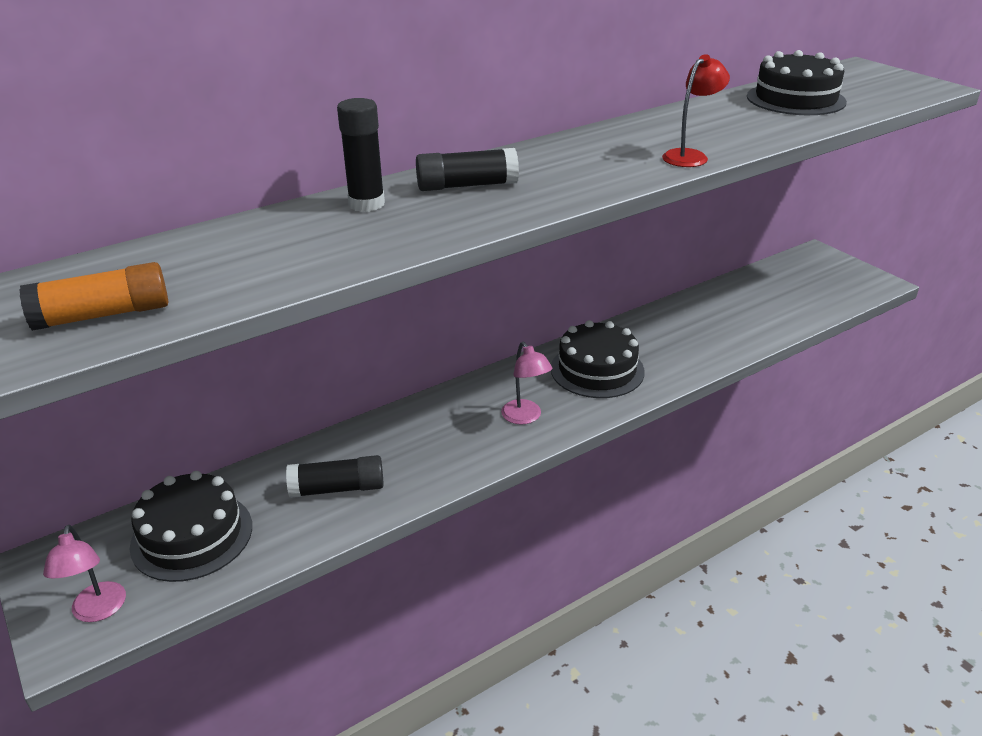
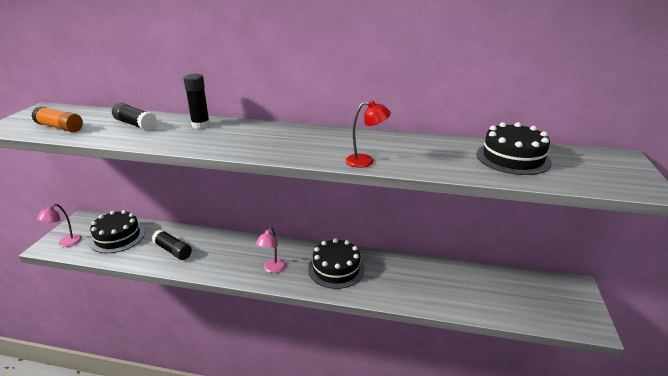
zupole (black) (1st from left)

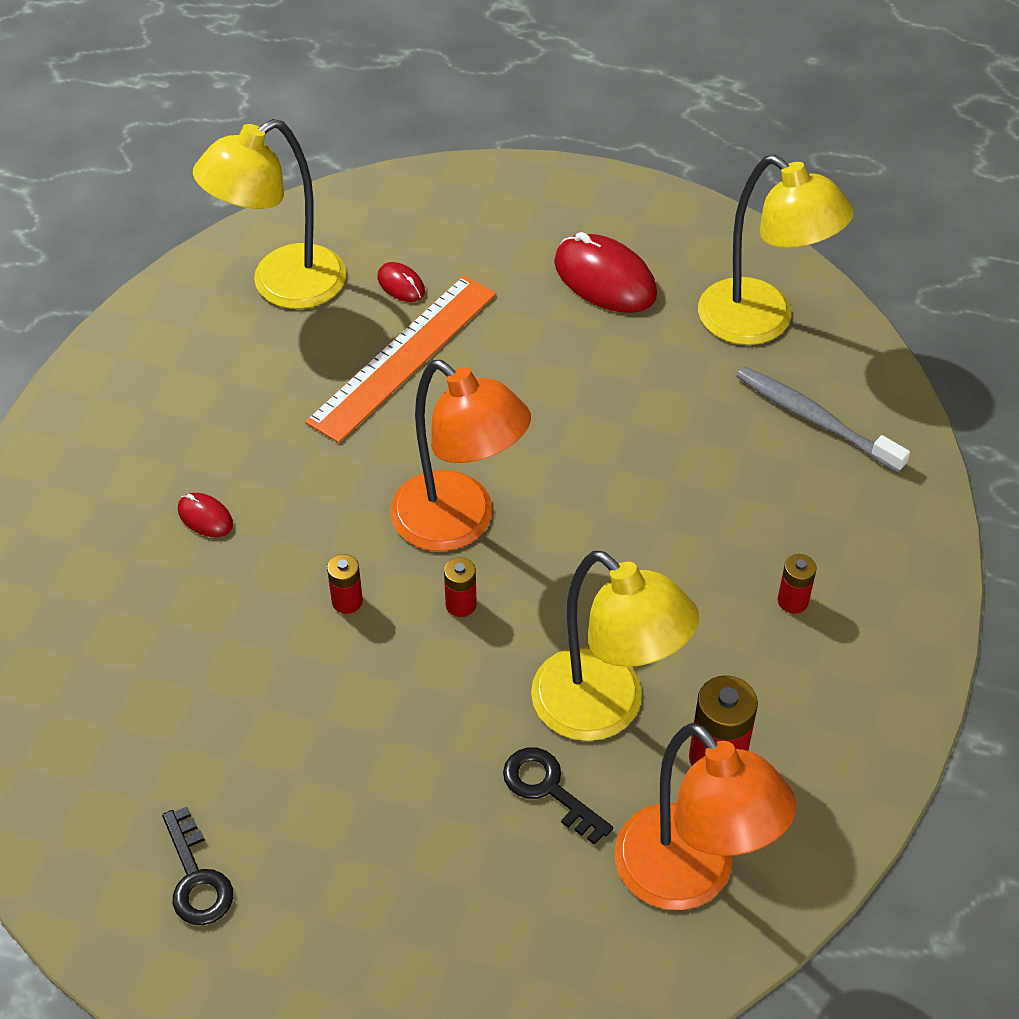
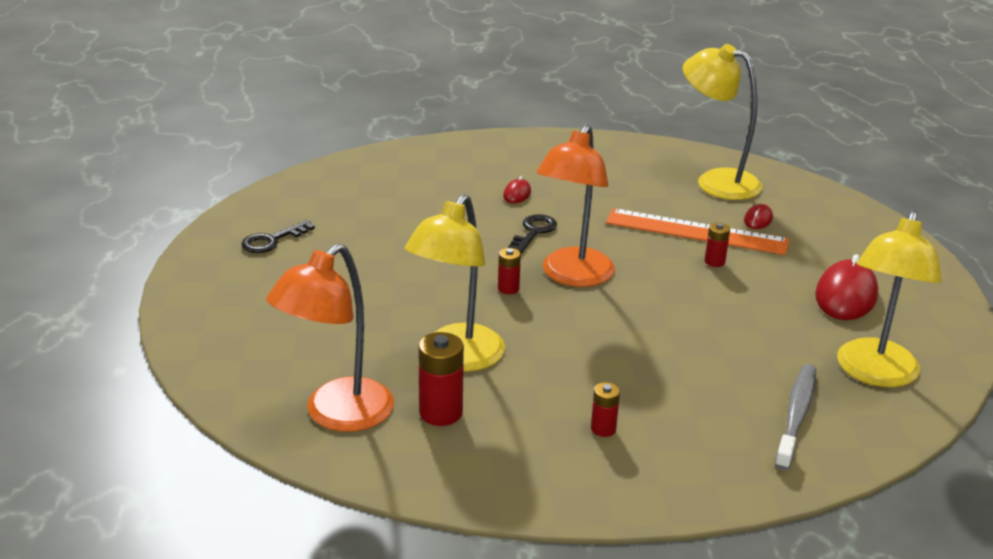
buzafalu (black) (2nd from left)
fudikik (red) (4th from left)

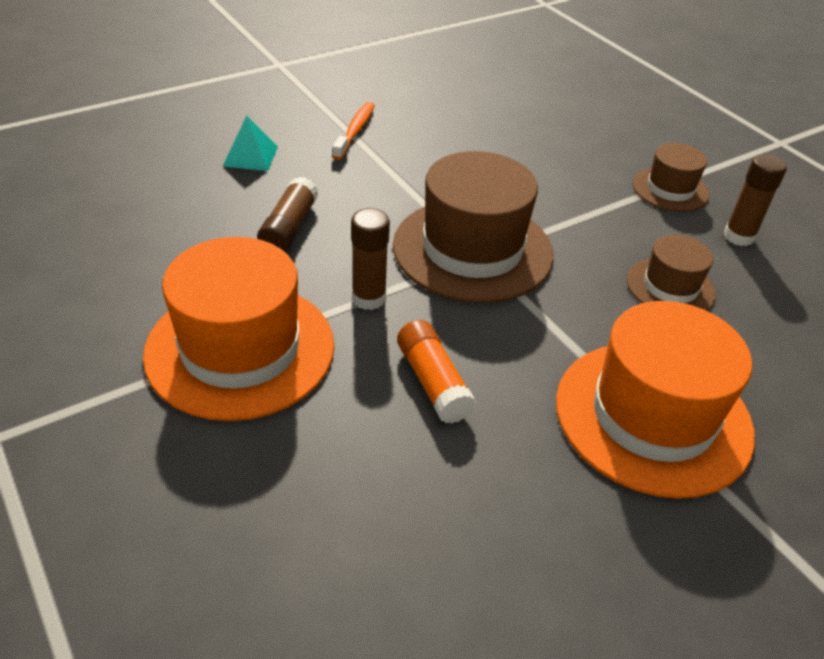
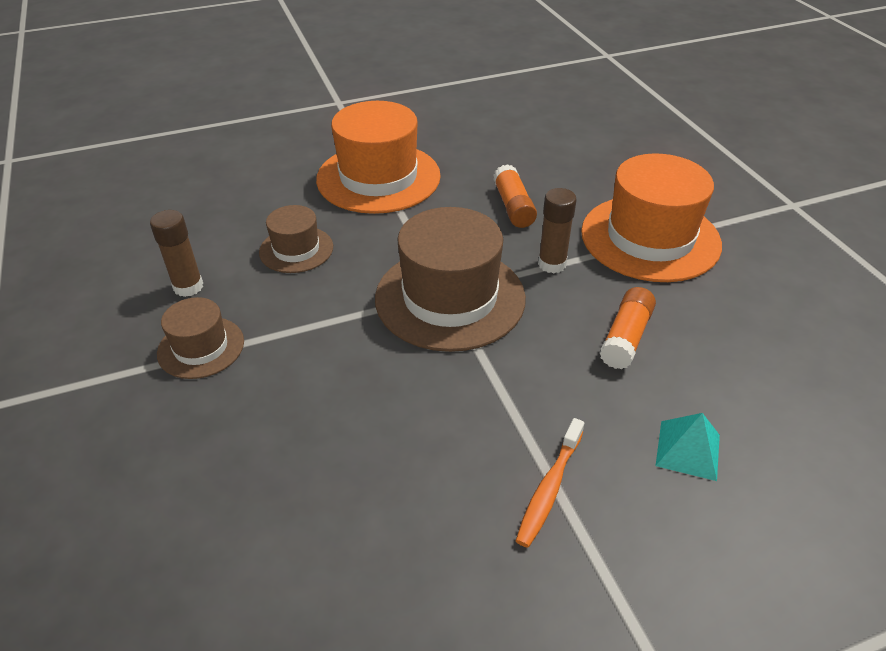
zupole (orange) (2nd from left)

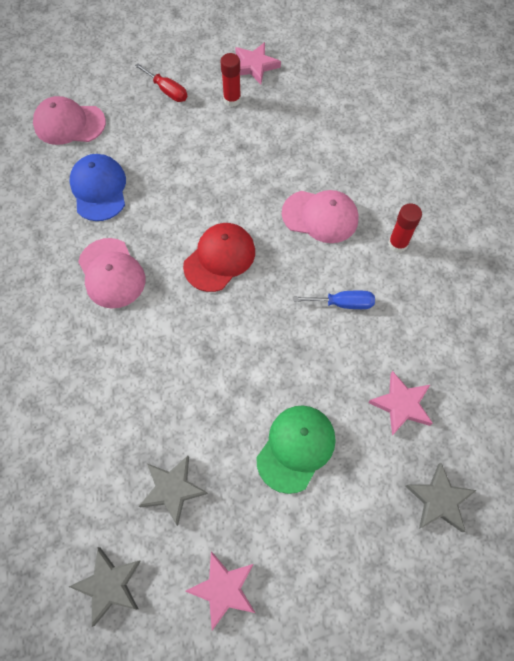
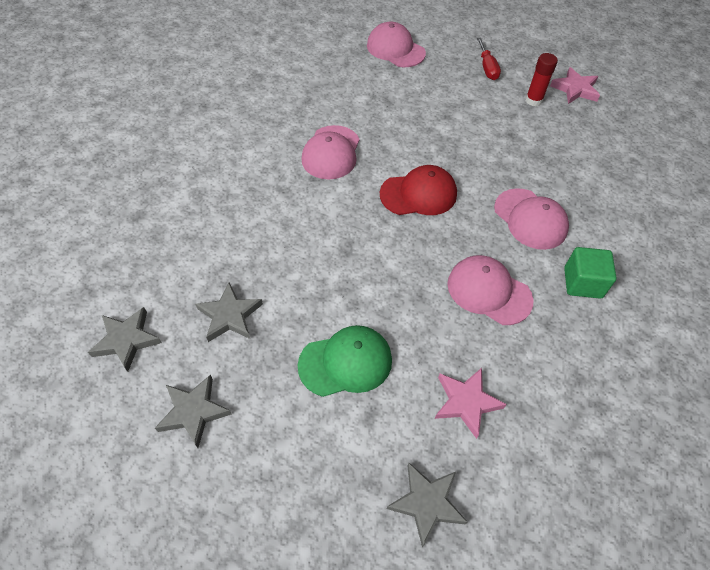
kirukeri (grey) (2nd from left)
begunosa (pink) (3rd from left)
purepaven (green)
begunosa (blue)

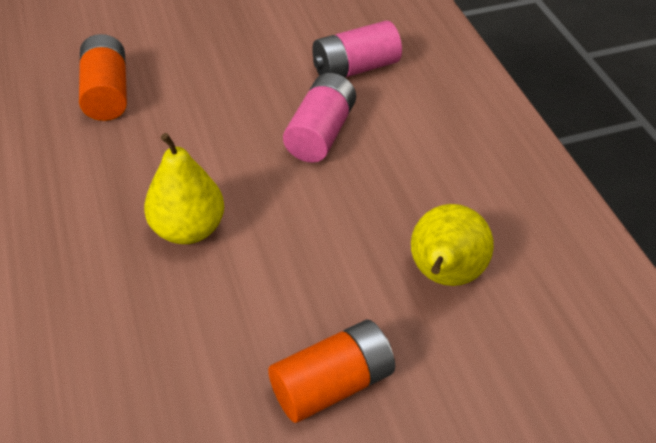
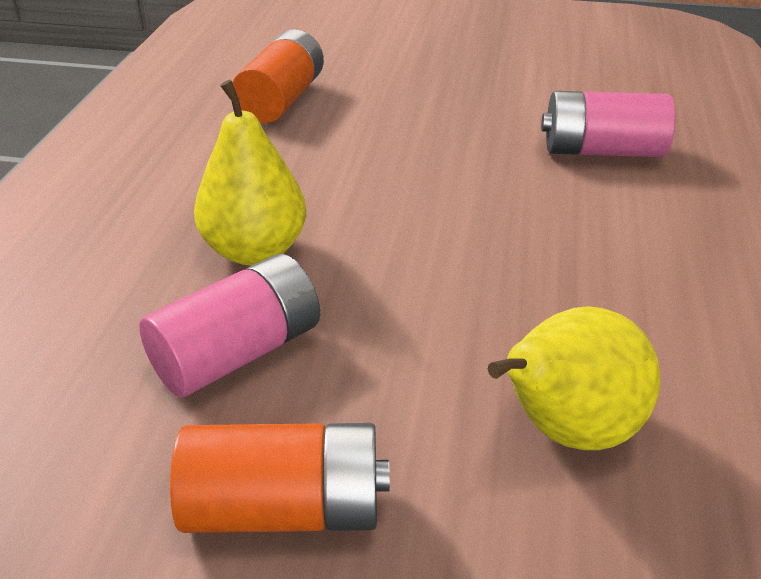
fudikik (pink) (1st from left)

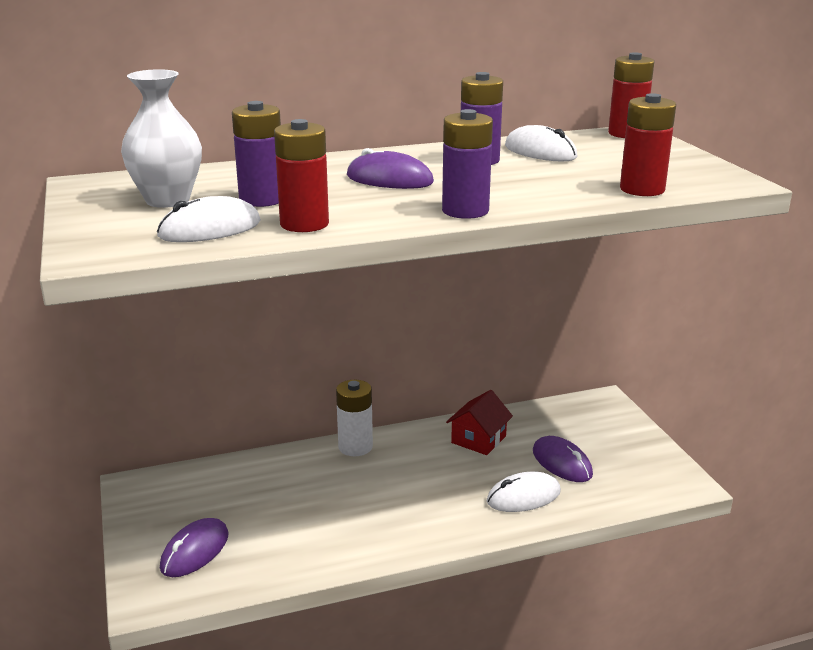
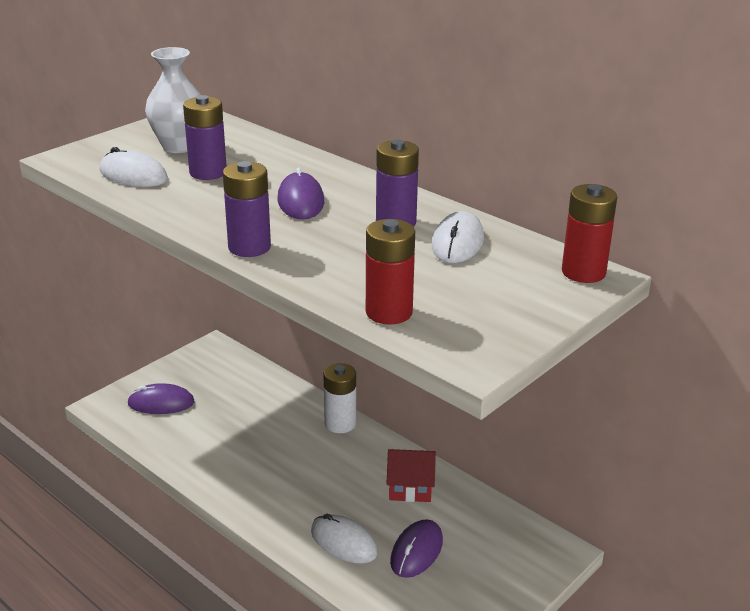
fudikik (red) (1st from left in the first image)

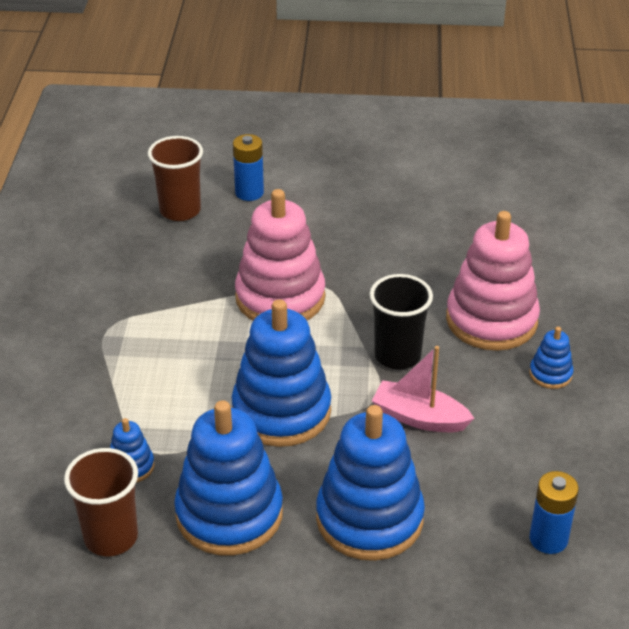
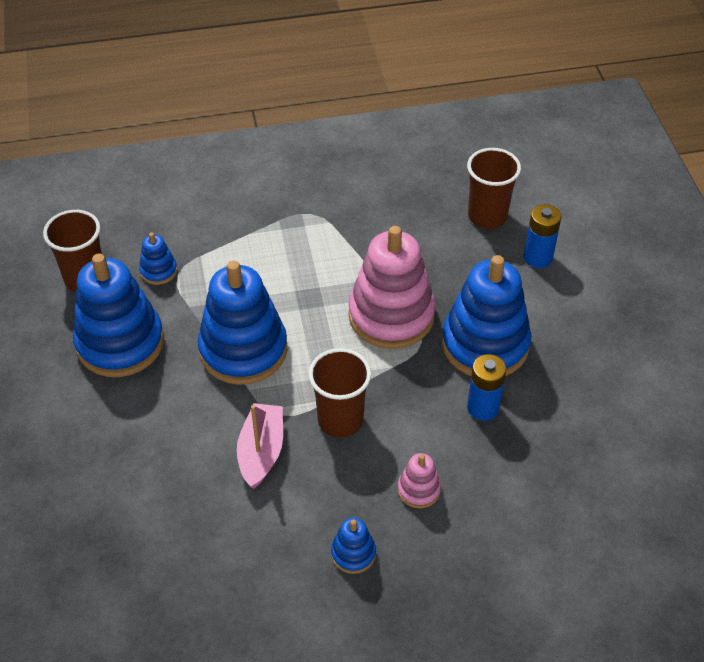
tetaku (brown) (2nd from left)
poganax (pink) (2nd from left)
poganax (blue) (5th from left)
fudikik (blue) (1st from left)

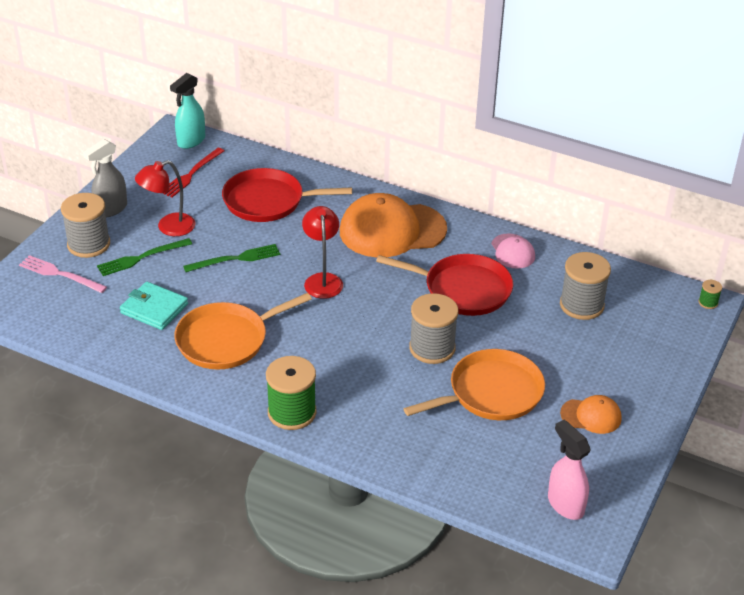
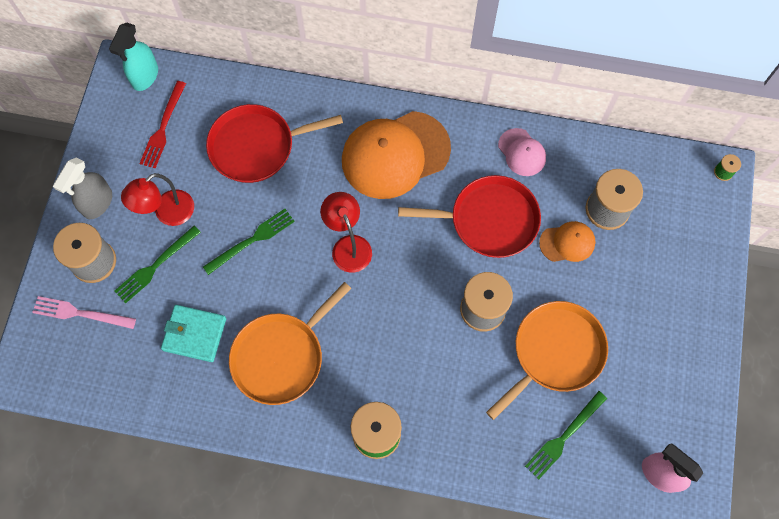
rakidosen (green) (3rd from left)
begunosa (orange) (2nd from left)

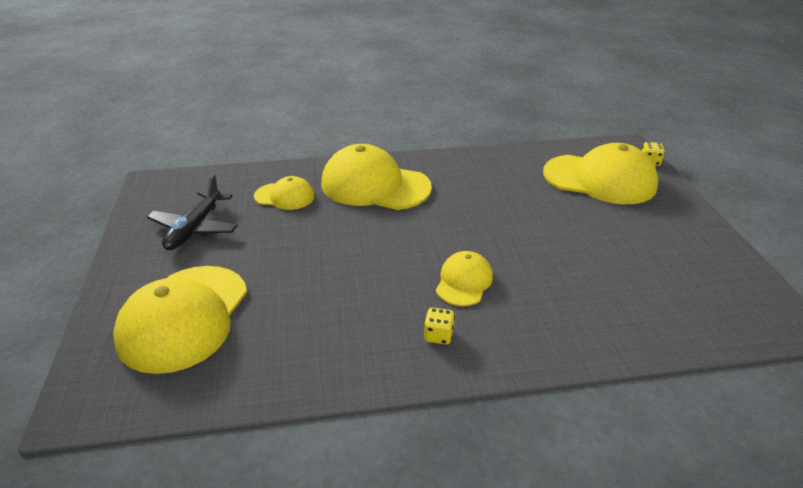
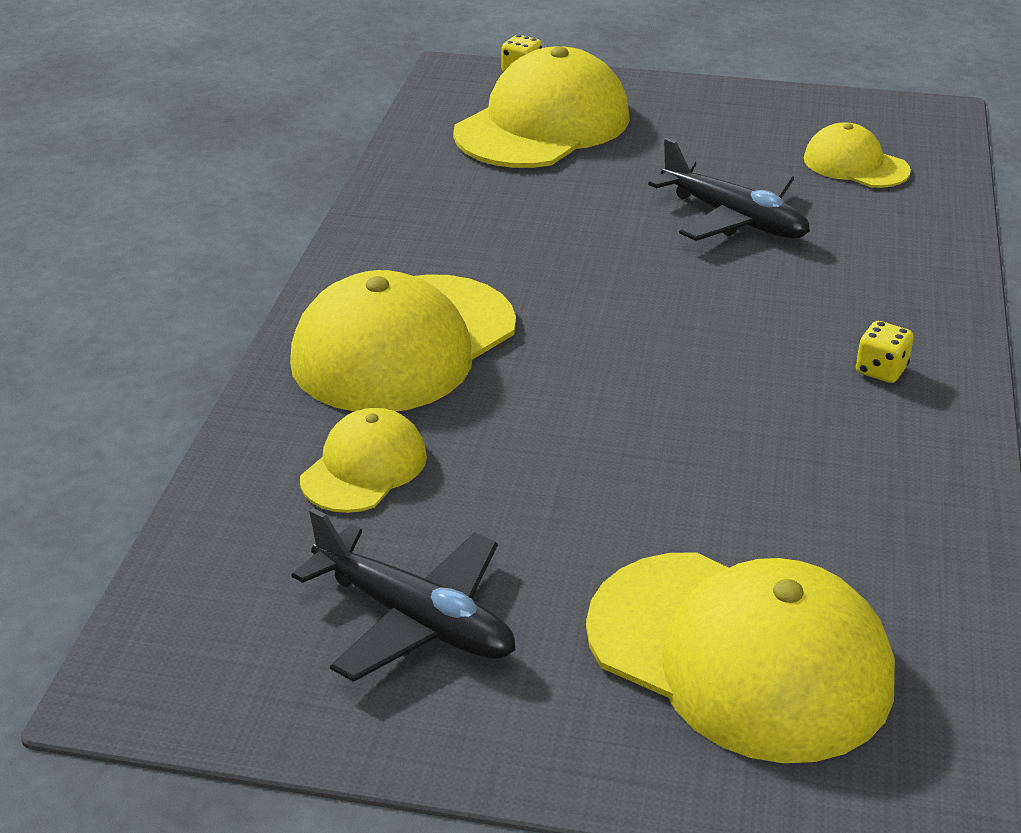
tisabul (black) (2nd from left)
begunosa (yellow) (5th from left)

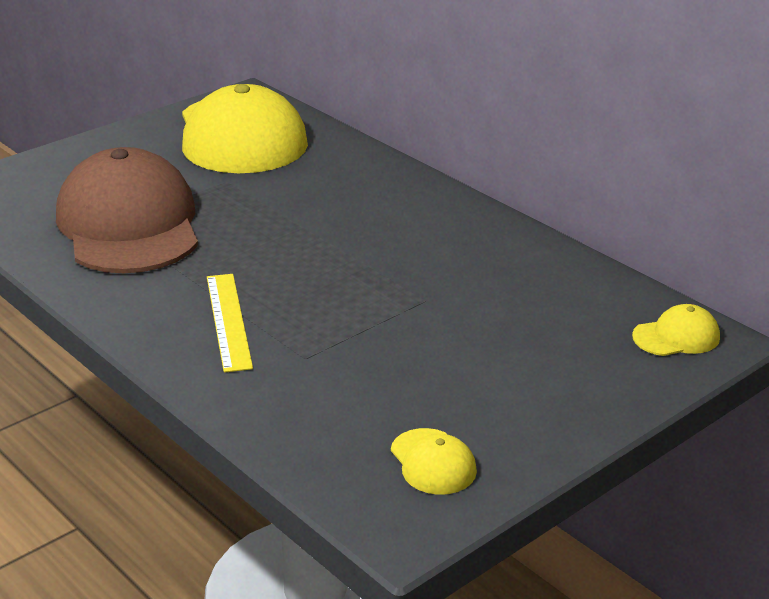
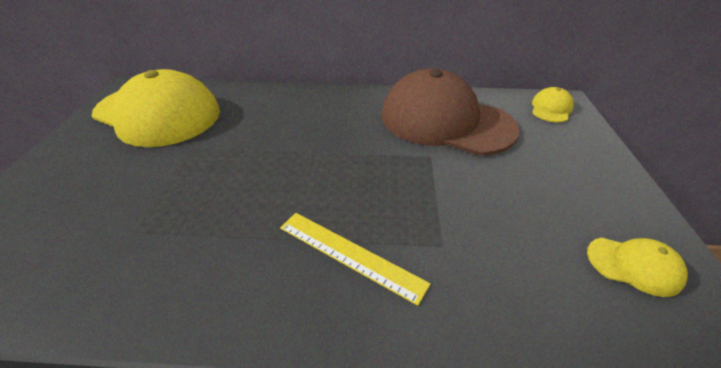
begunosa (brown)

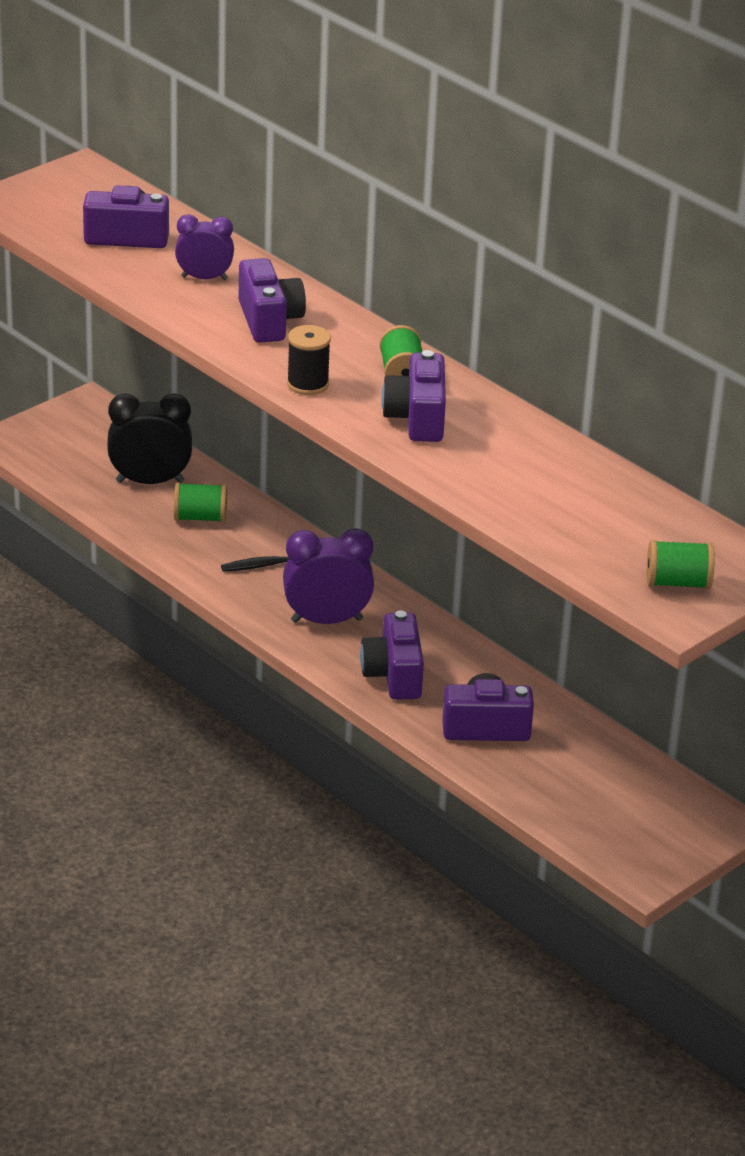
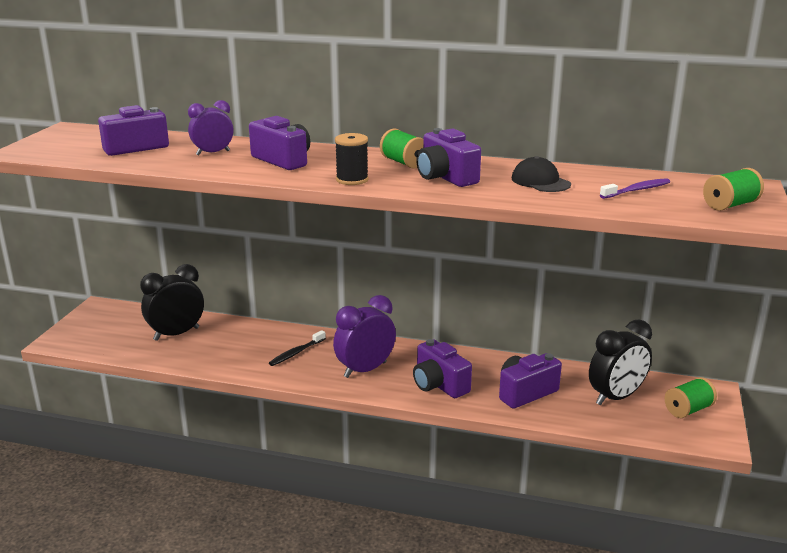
begunosa (black)
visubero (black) (2nd from left)
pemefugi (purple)
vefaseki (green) (2nd from left)

